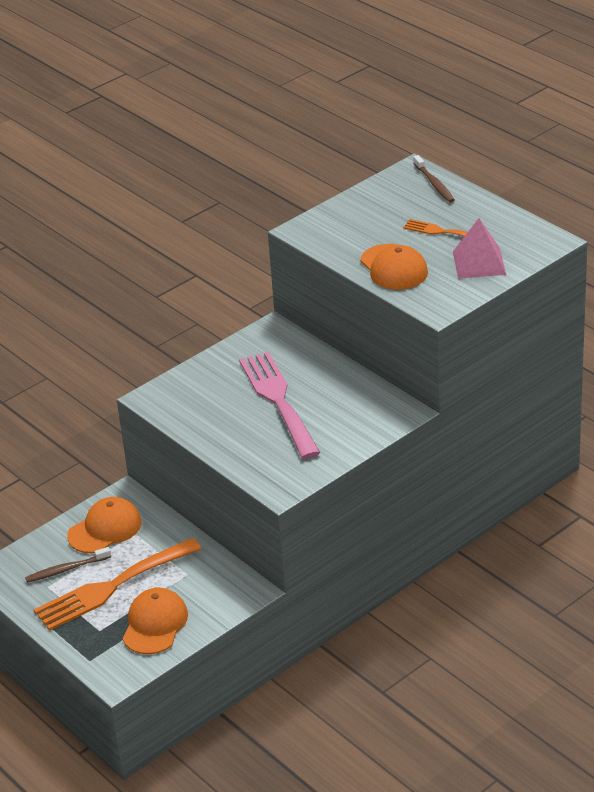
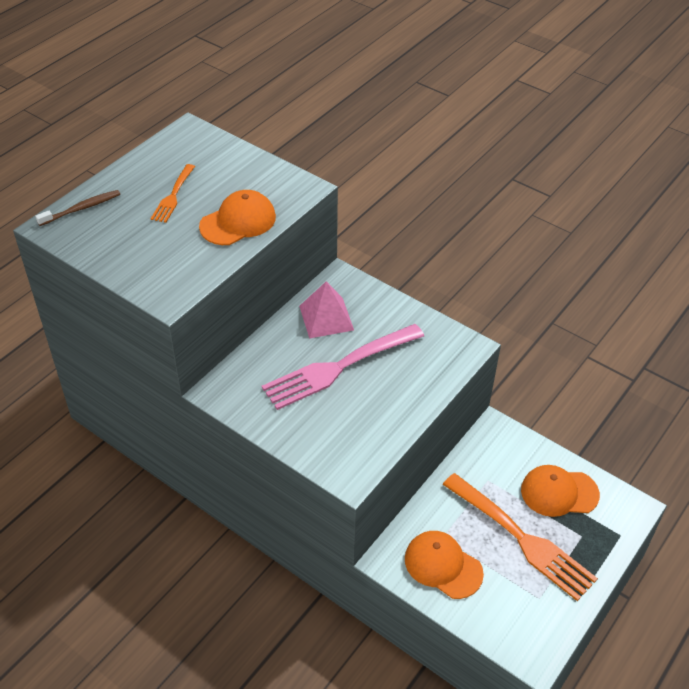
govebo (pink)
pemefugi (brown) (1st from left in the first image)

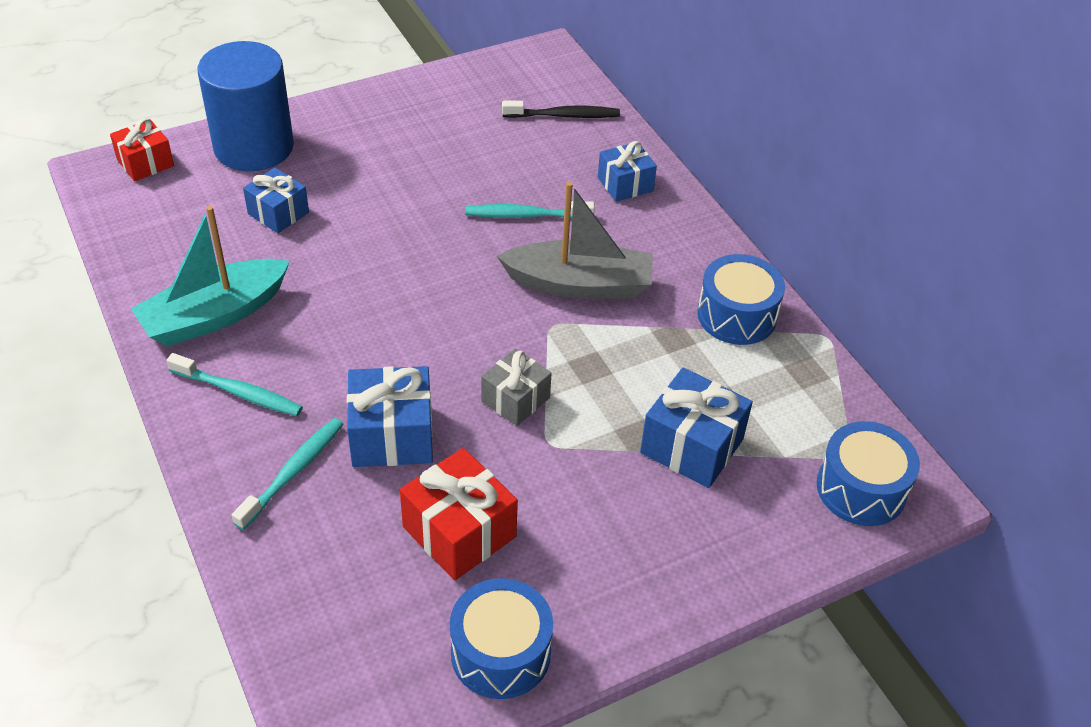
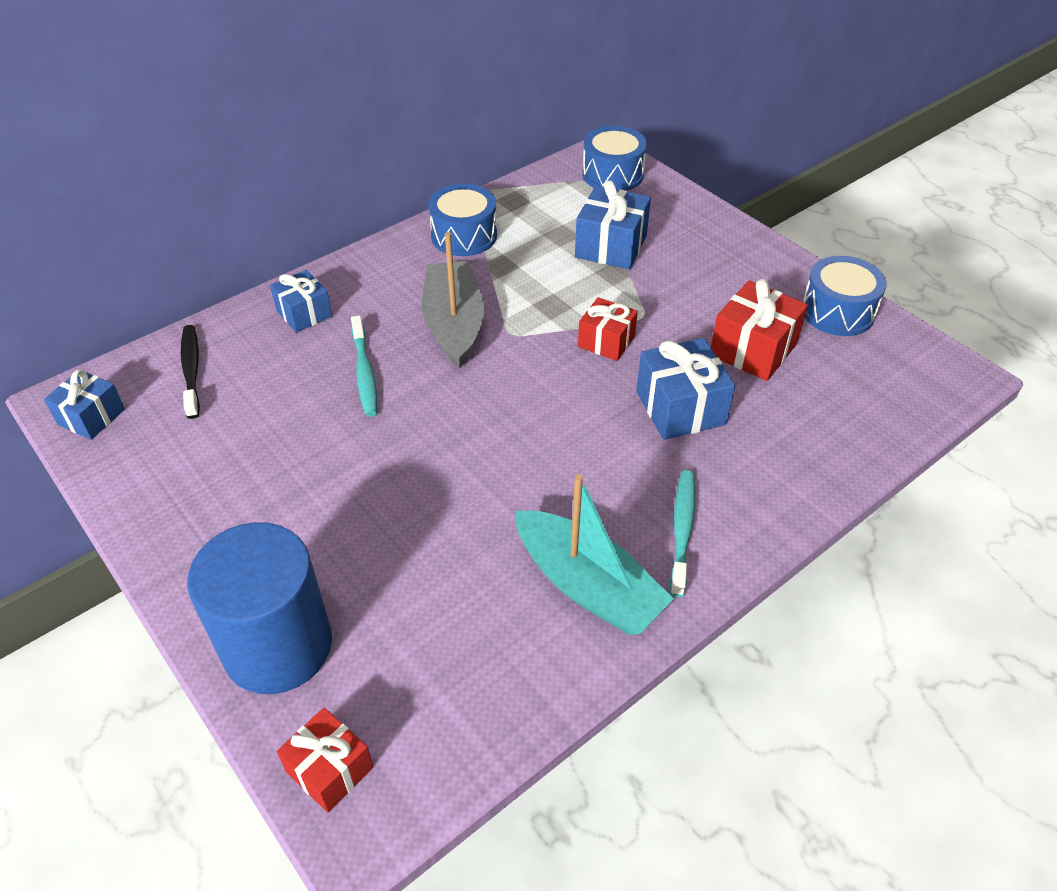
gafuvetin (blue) (1st from left)
gafuvetin (red) (2nd from left)
pemefugi (turquoise) (2nd from left in the first image)

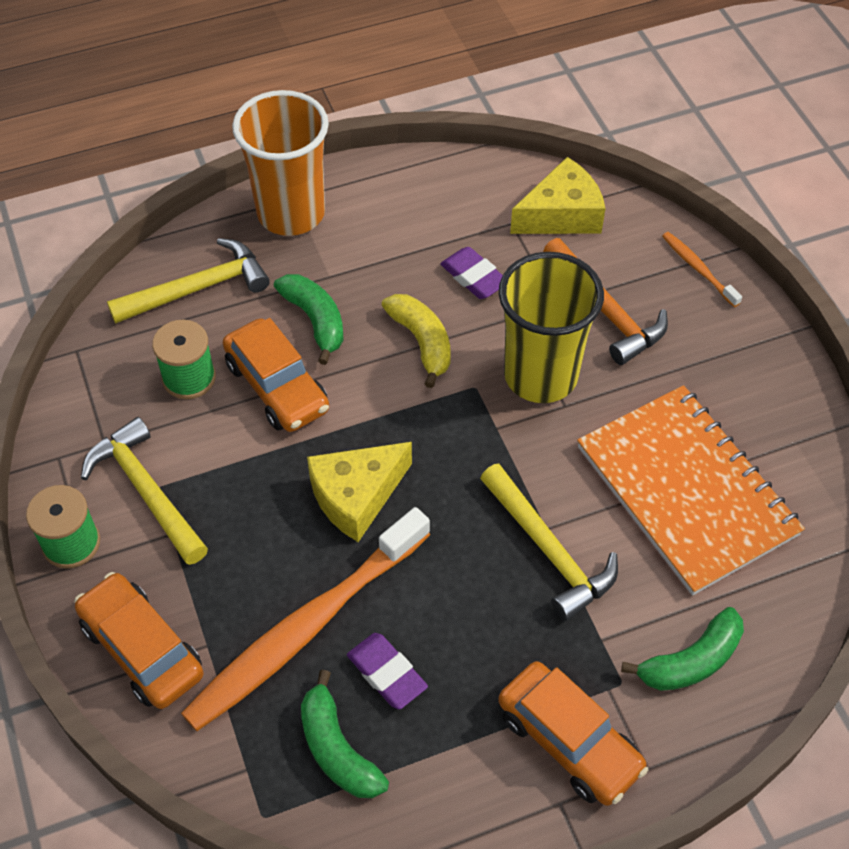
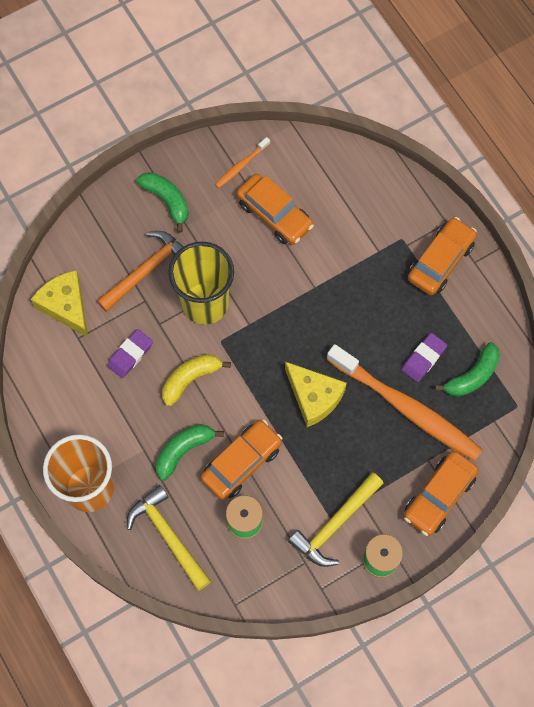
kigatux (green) (1st from left)
pemefugi (orange) (1st from left)
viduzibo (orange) (2nd from left)
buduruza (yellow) (3rd from left in the first image)

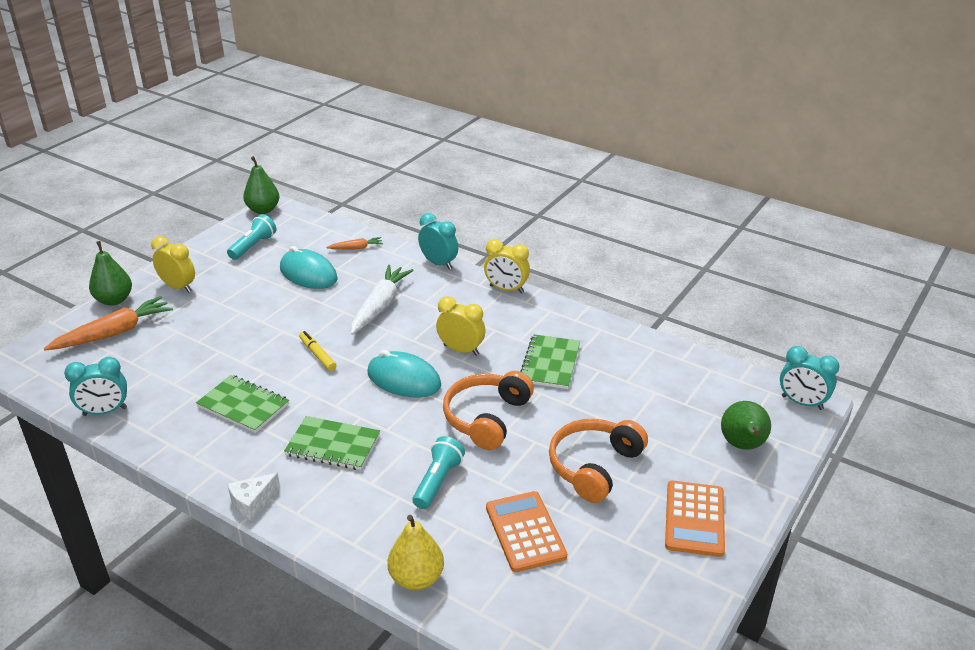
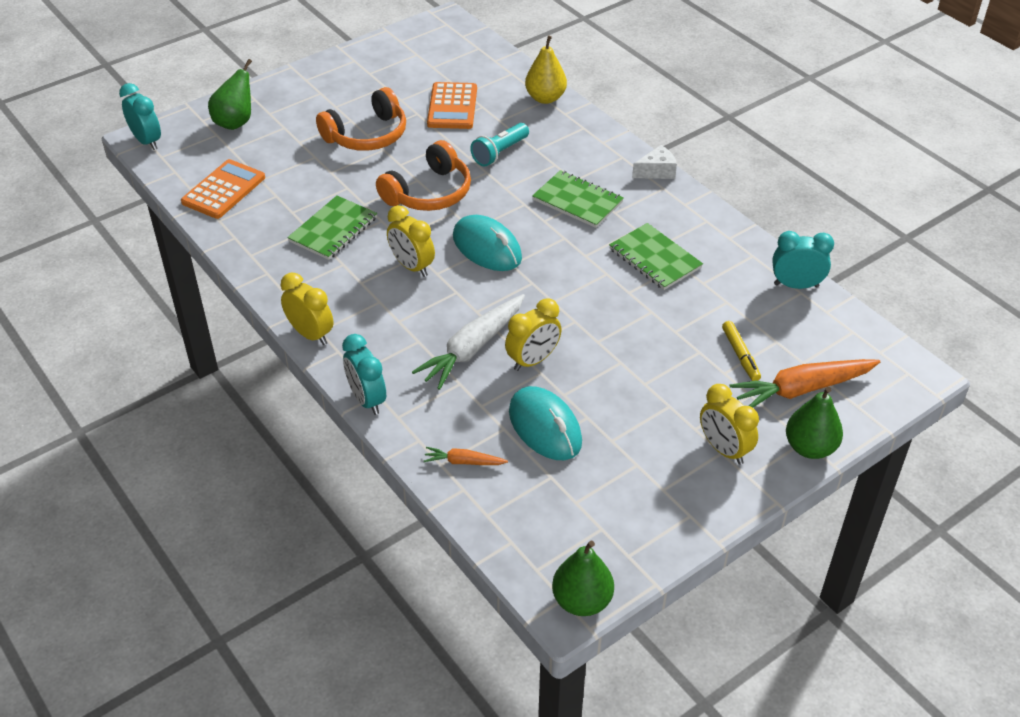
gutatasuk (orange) (1st from left)
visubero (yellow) (3rd from left)
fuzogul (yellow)
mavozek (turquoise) (1st from left in the first image)

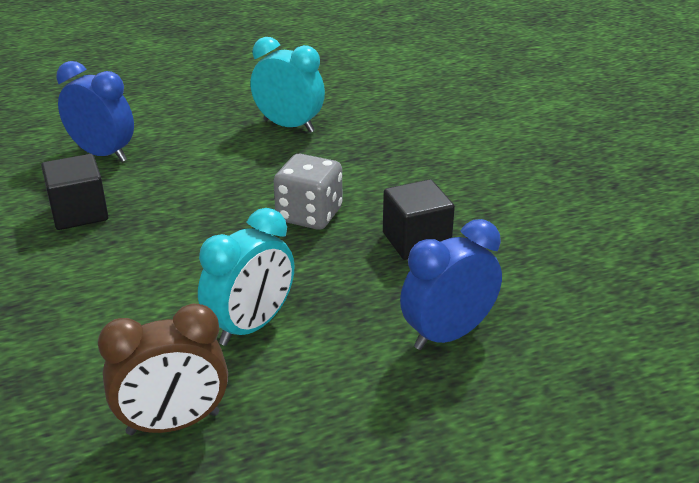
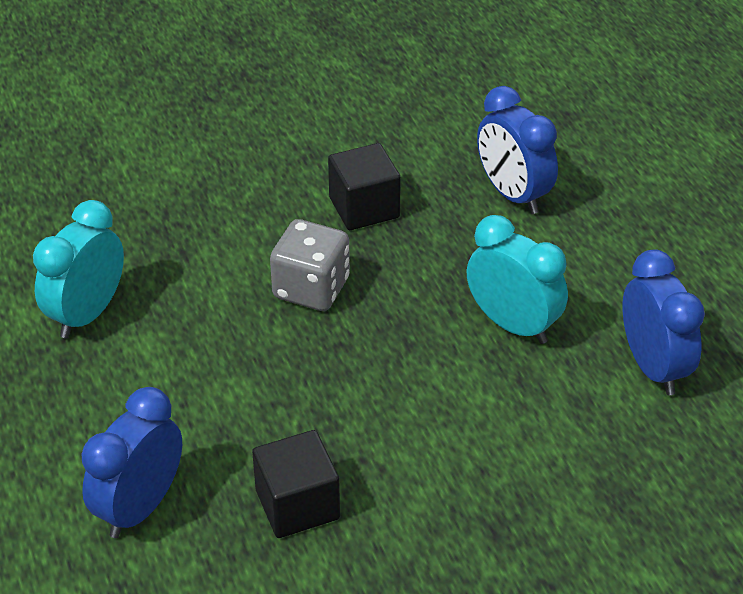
visubero (blue) (3rd from left)

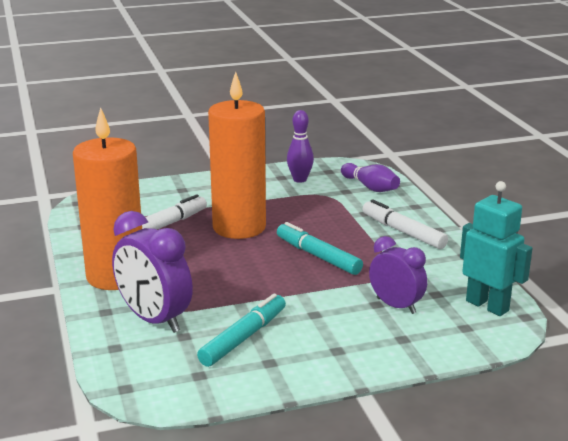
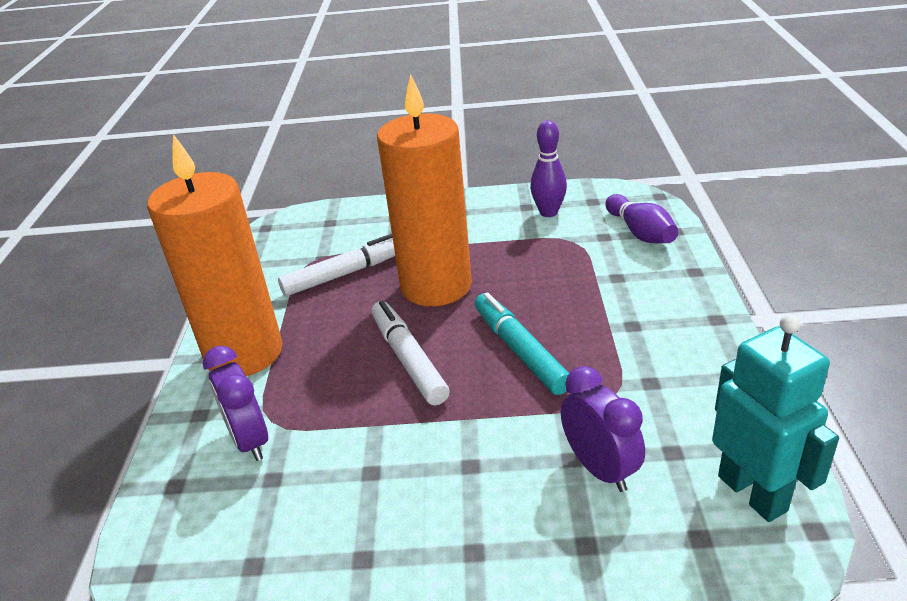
visubero (purple) (1st from left)
fuzogul (white) (2nd from left)
fuzogul (turquoise) (1st from left in the first image)

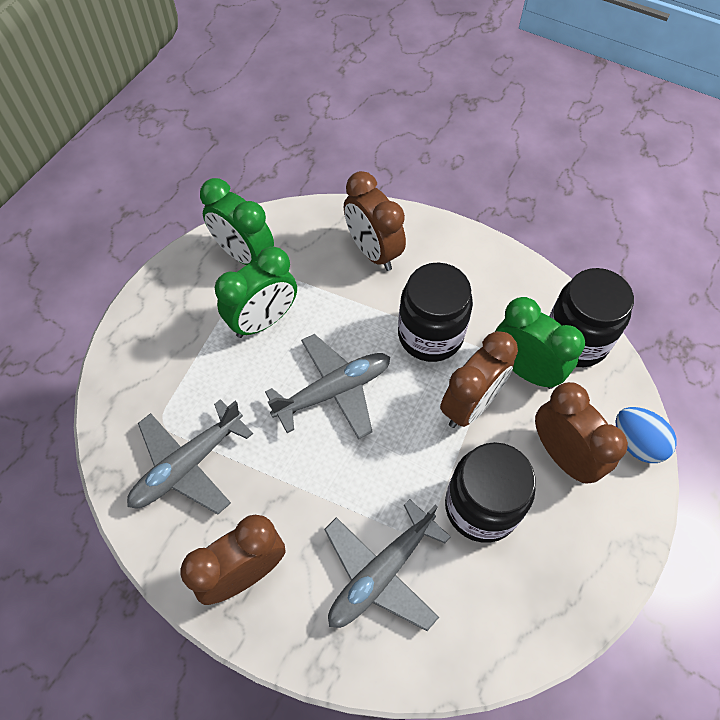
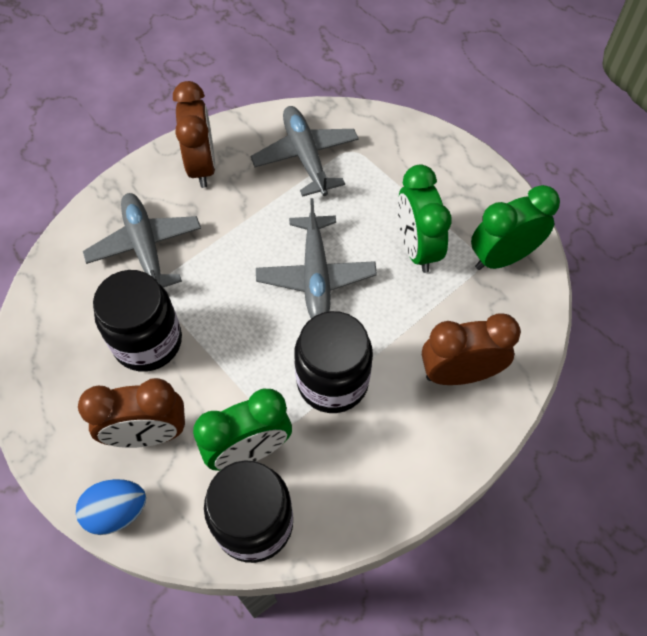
visubero (brown) (3rd from left in the first image)

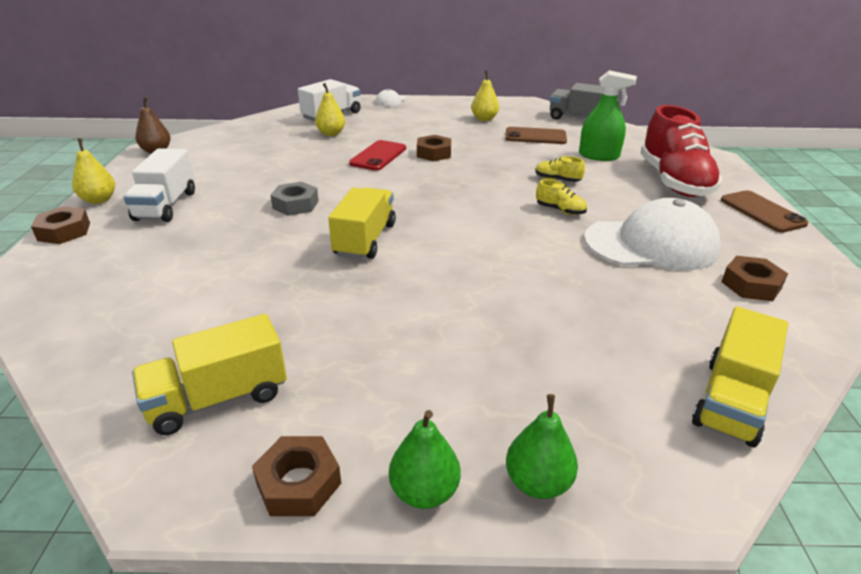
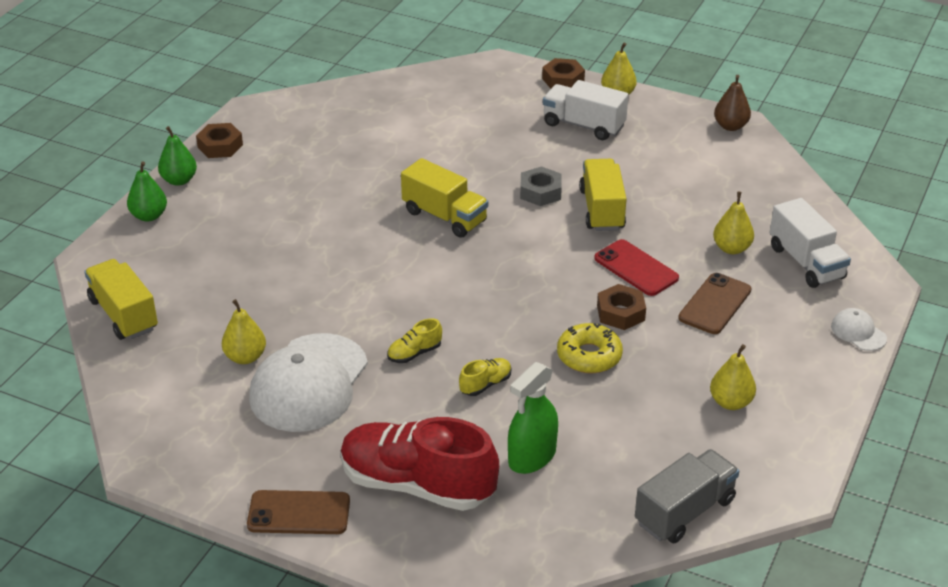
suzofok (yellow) (1st from left)
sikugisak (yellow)
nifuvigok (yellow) (3rd from left)
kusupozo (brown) (2nd from left)
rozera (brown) (4th from left in the first image)

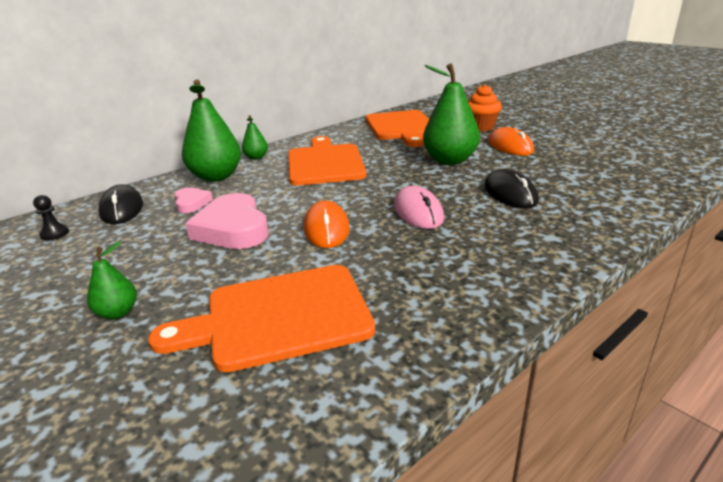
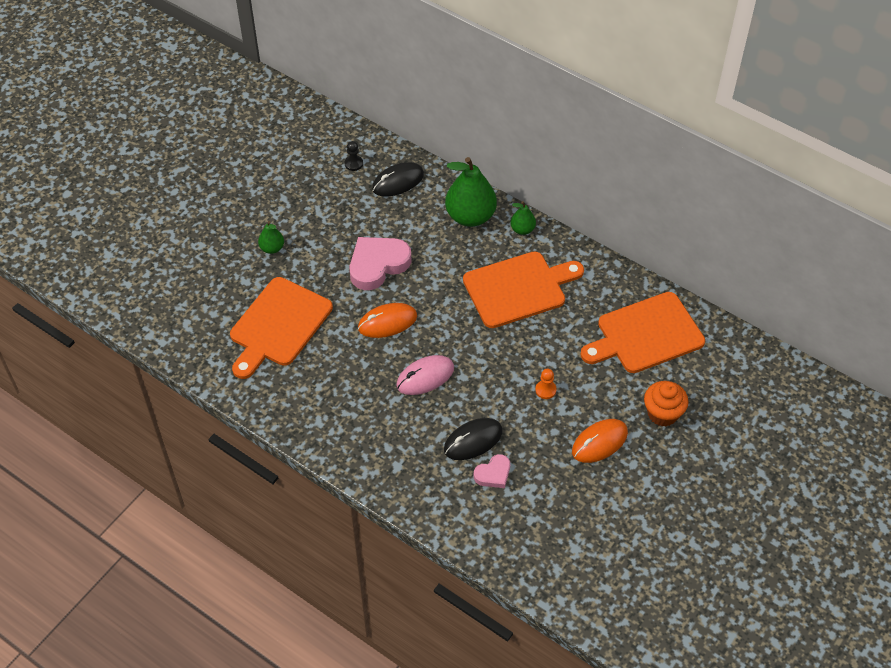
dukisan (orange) (1st from left)
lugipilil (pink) (2nd from left)
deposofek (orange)

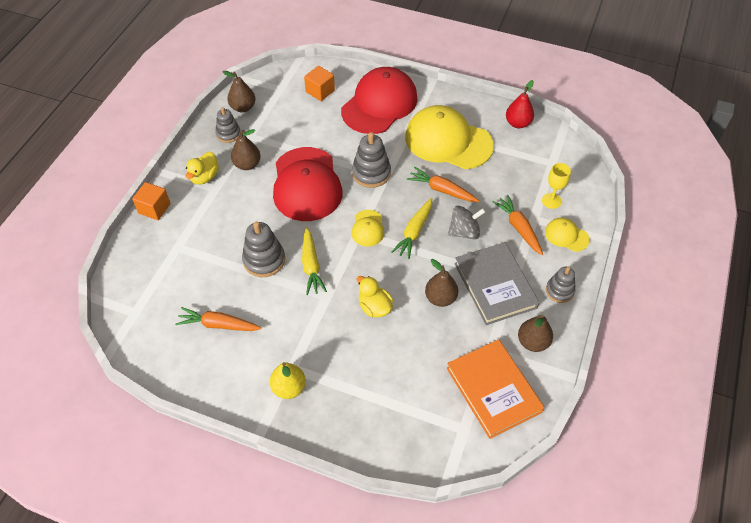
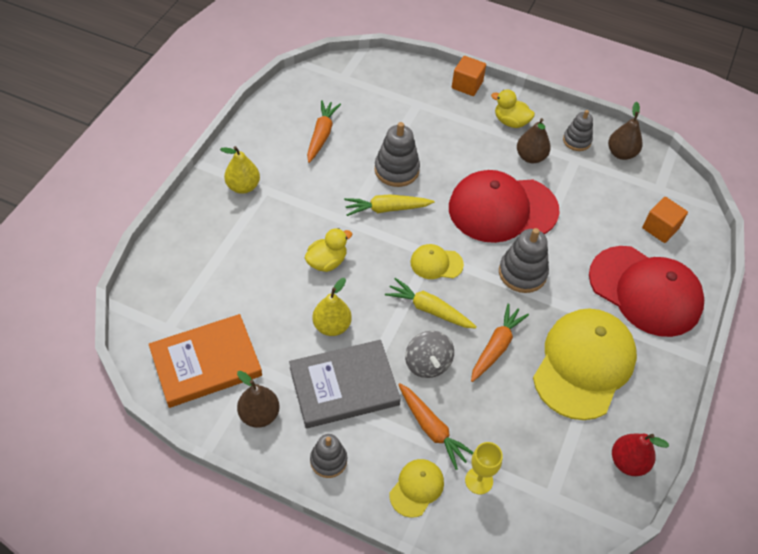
suzofok (yellow) (2nd from left)
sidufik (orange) (2nd from left)

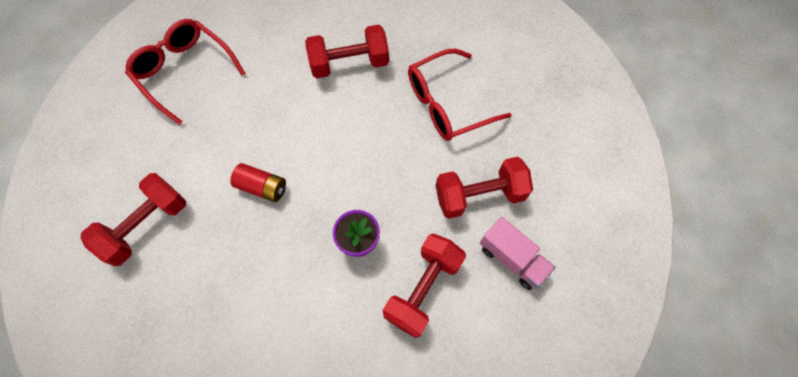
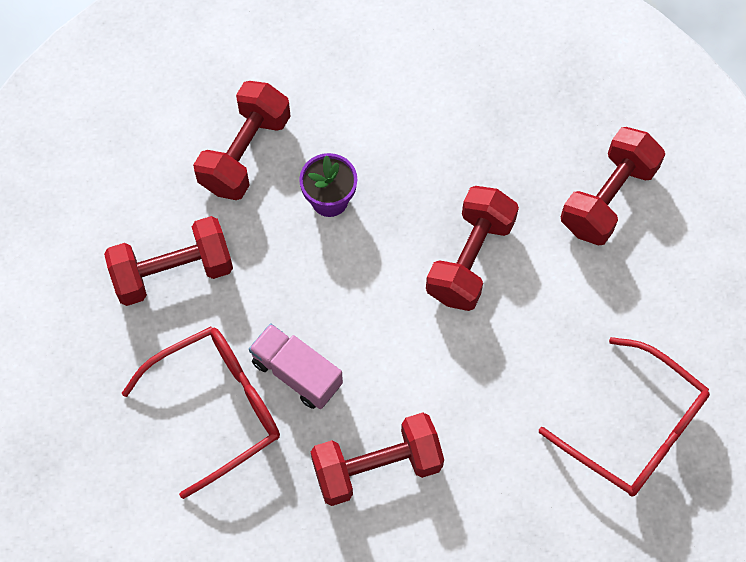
nifuvigok (pink)
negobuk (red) (4th from left)

